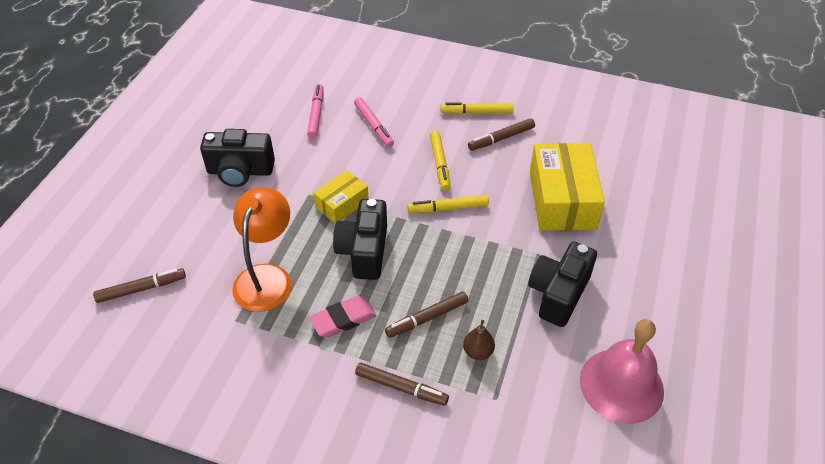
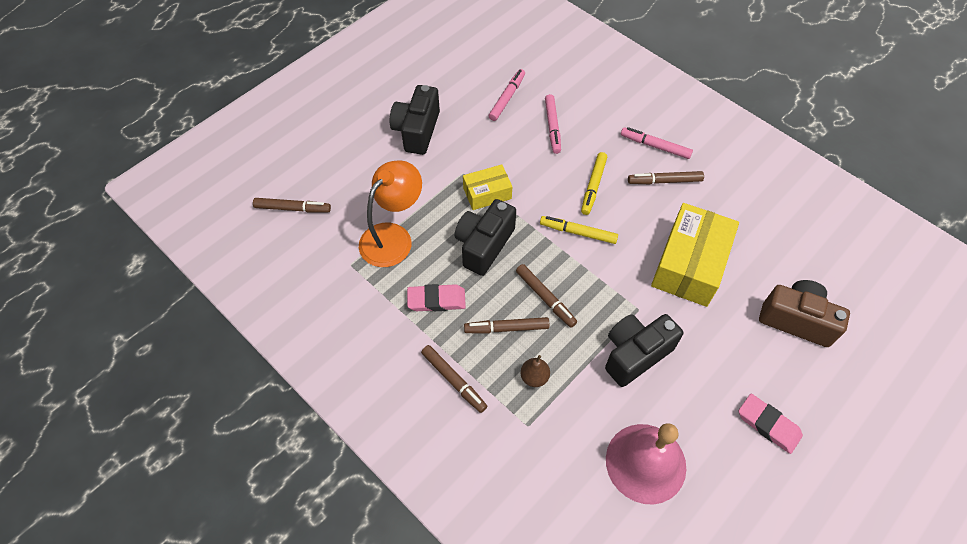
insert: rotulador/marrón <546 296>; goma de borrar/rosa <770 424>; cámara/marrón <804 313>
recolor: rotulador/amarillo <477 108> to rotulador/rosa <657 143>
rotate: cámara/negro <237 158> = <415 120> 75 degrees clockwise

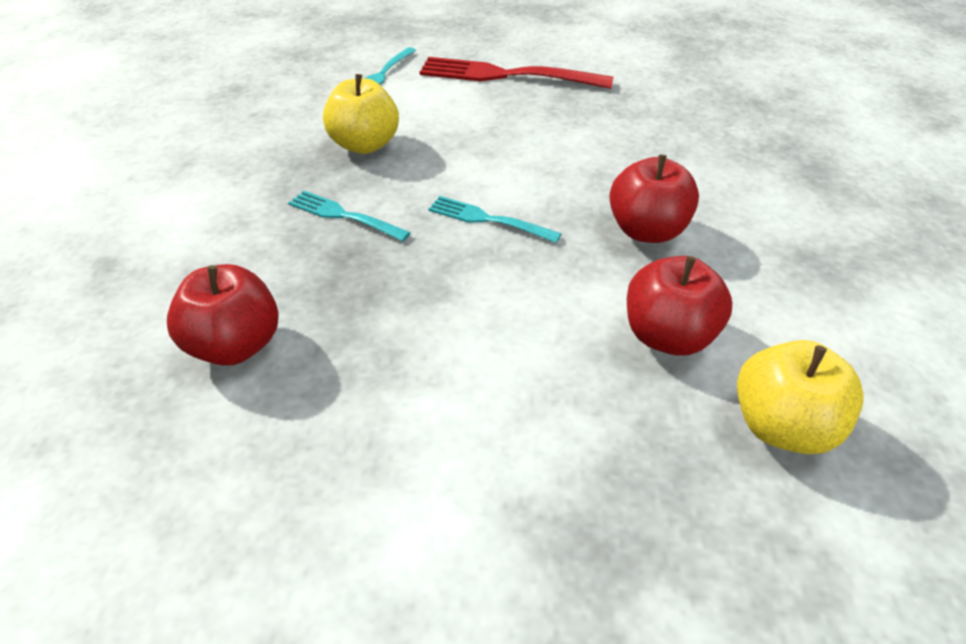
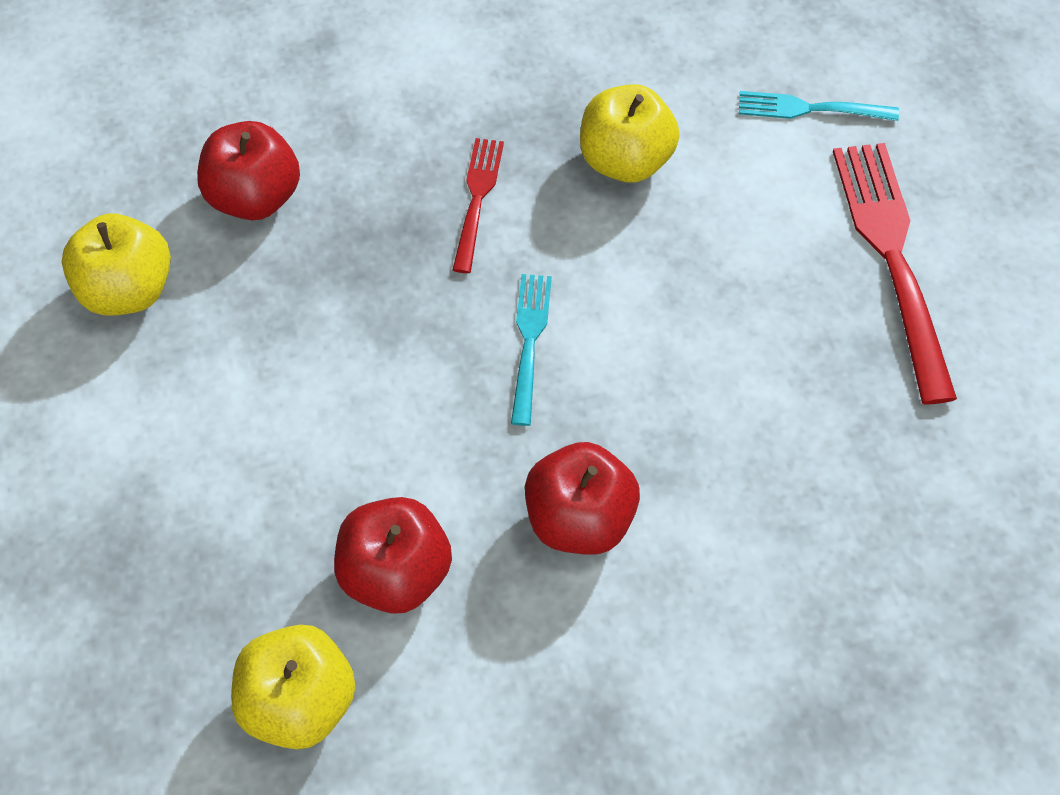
insert: manzana/amarillo <116 264>
recolor: tenedor/turquesa <349 215> to tenedor/rojo <478 205>

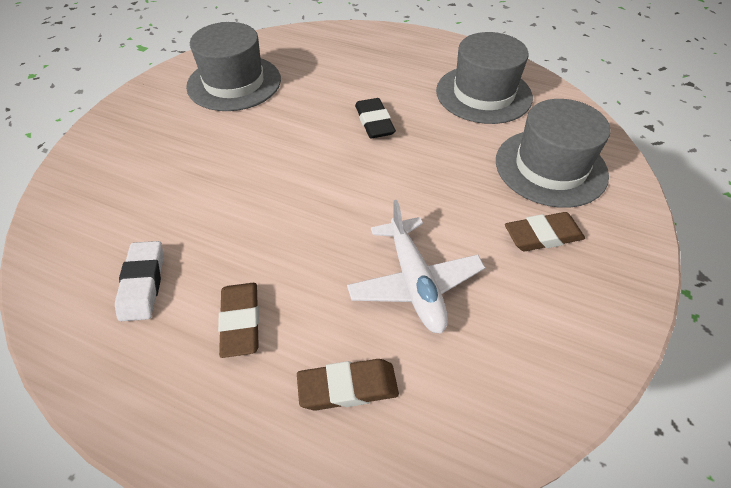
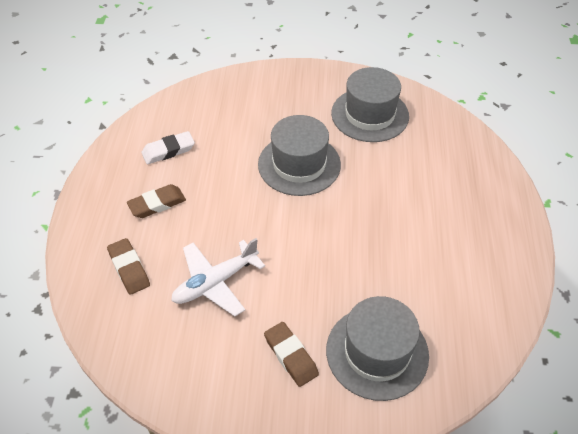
delete: goma de borrar/negro <375 118>
move: sombrero/gris <484 78> to <299 155>

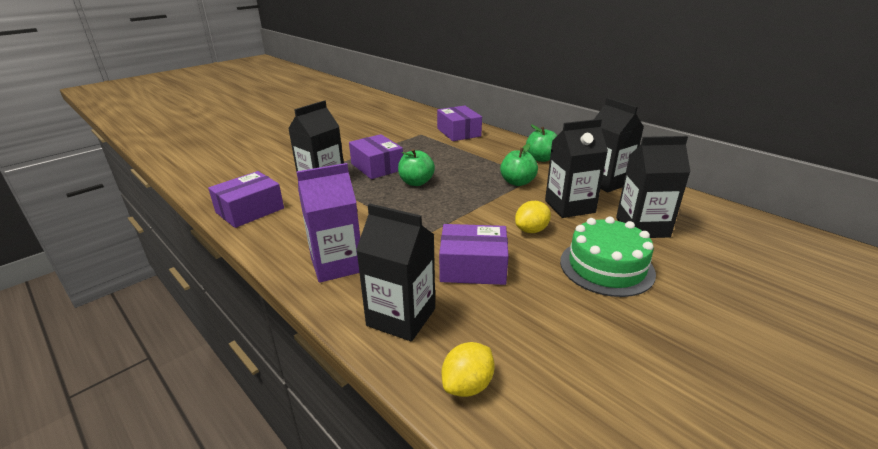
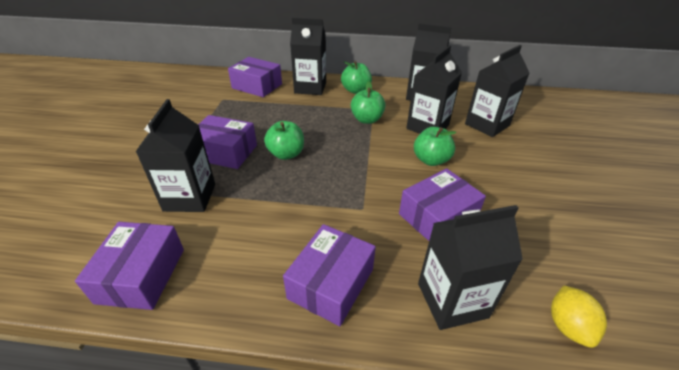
delete: tarta/verde <608 256>
insert: cartón de leche/negro <308 56>
replace: cartón de leche/morado <328 223> to caja/morado <329 275>; limón/amarillo <533 217> to manzana/verde <435 146>

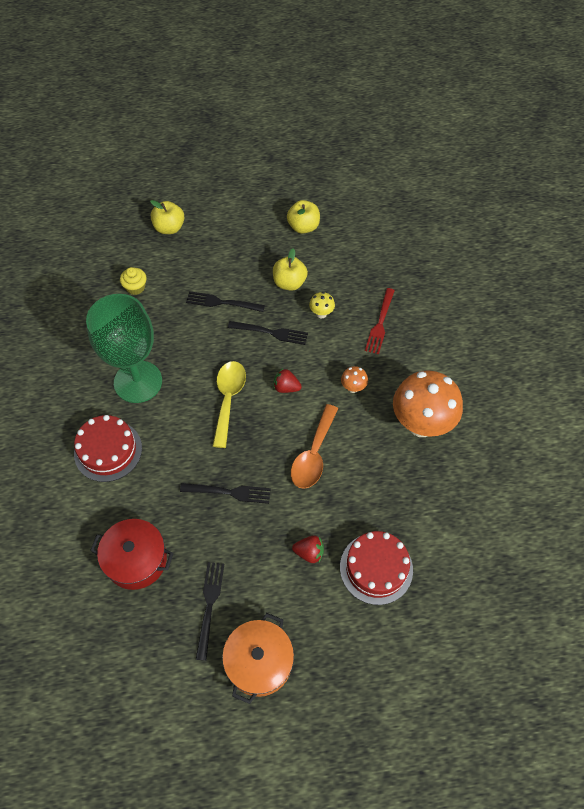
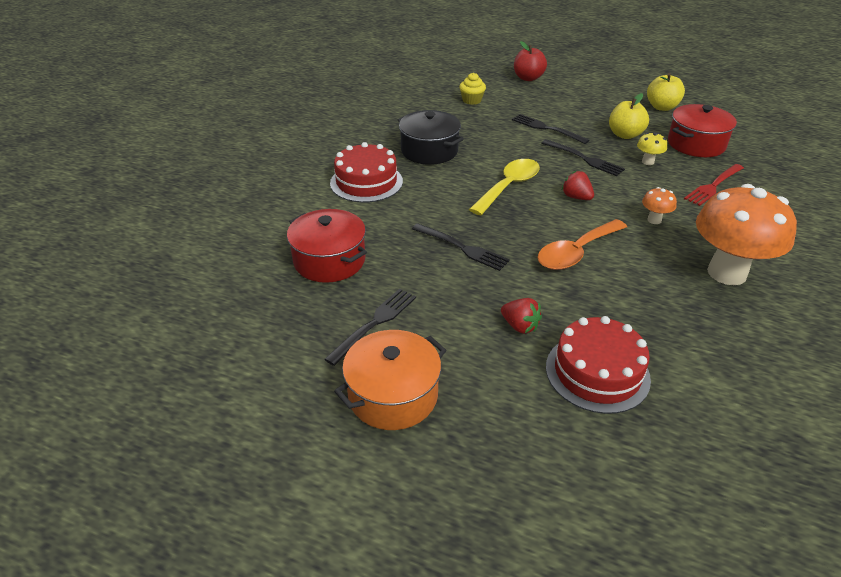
insert: olla/rojo <702 130>
replace: copa/verde <124 348> to olla/negro <430 137>
recolor: manzana/amarillo <167 217> to manzana/rojo <530 61>

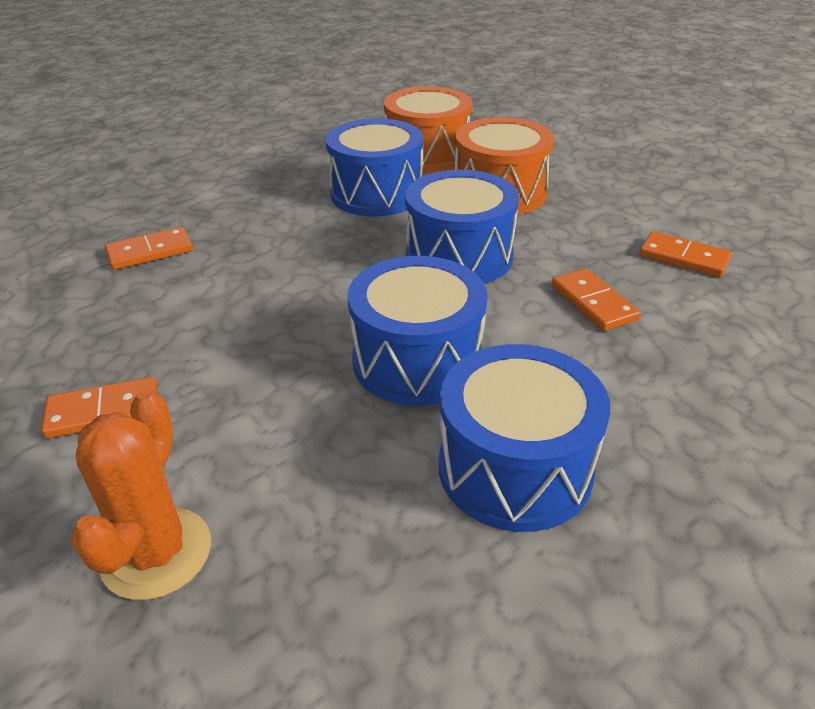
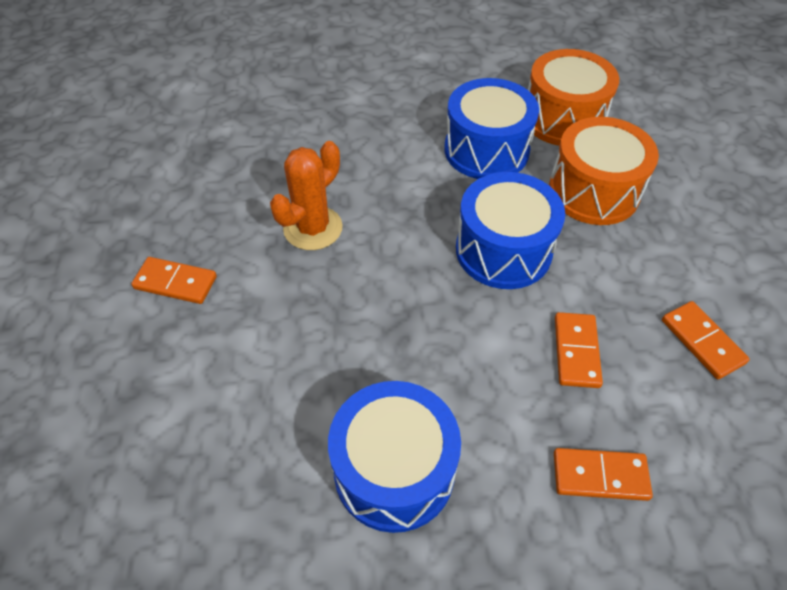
delete: tambor/azul <417 331>
move: cactus/naranja <141 494> to <306 195>; ficha de dominó/naranja <149 248> to <603 474>

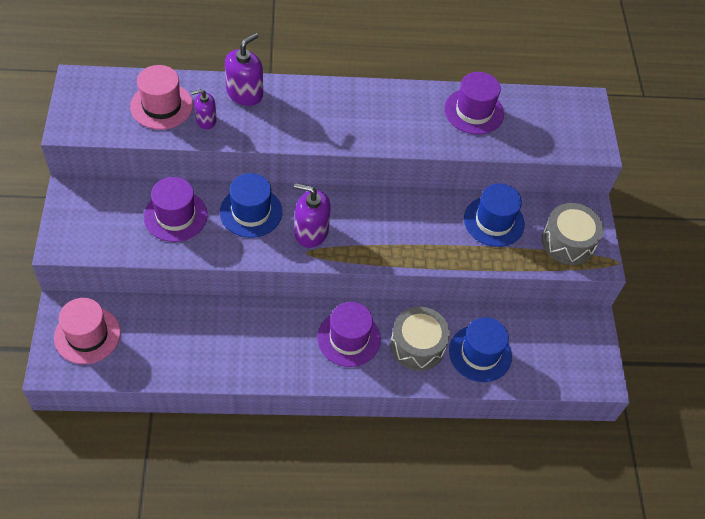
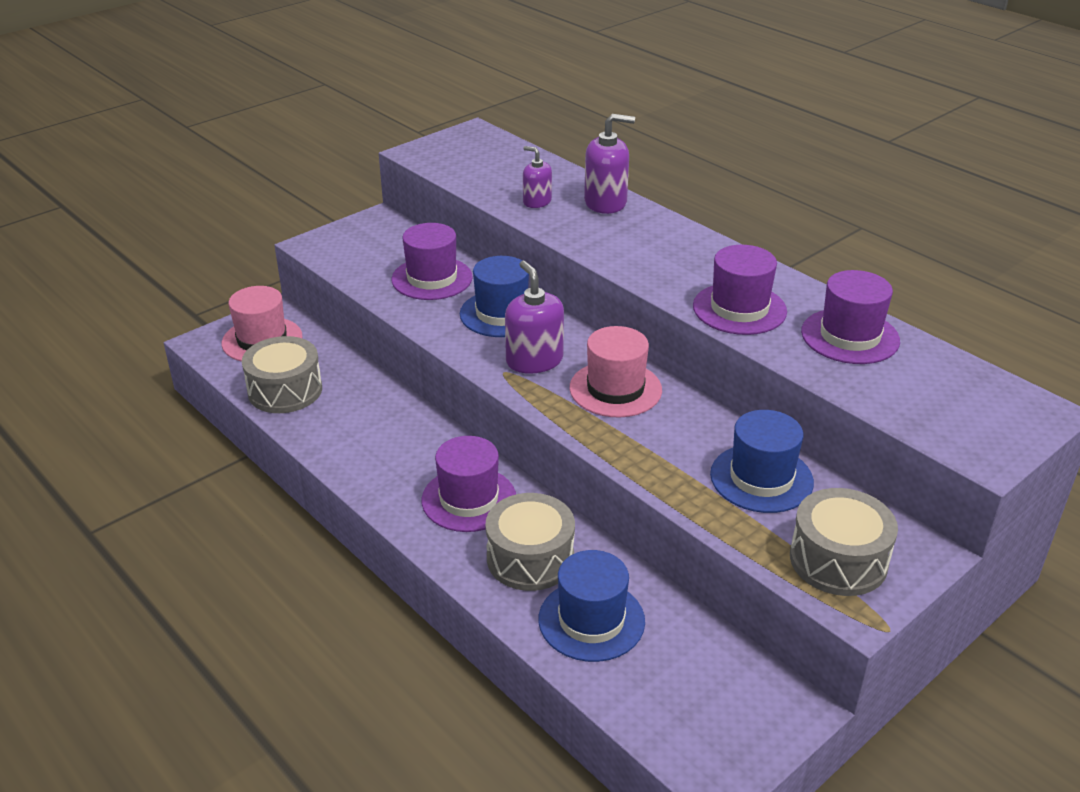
insert: tambor/gris <282 374>; sombrero/morado <740 290>
move: sombrero/rosa <161 97> to <615 372>

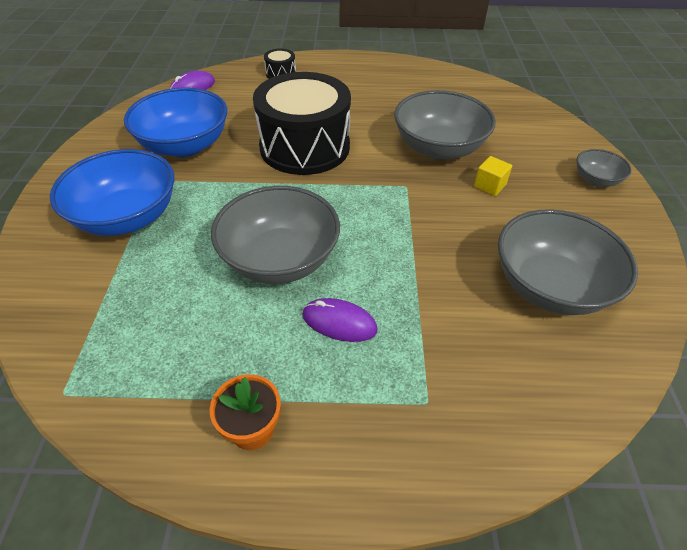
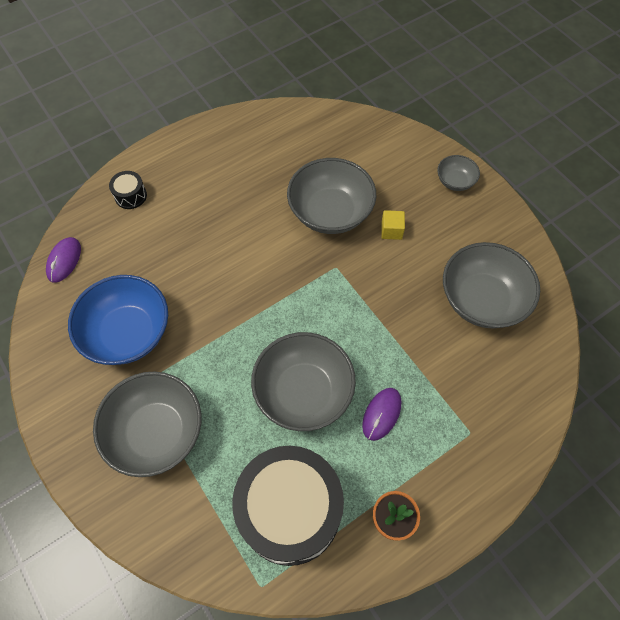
move: tambor/negro <302 123> to <288 506>
recolor: cuenco/azul <112 192> to cuenco/gris <147 424>
rotate: ratón/morado <340 320> = <381 414> 45 degrees counterclockwise

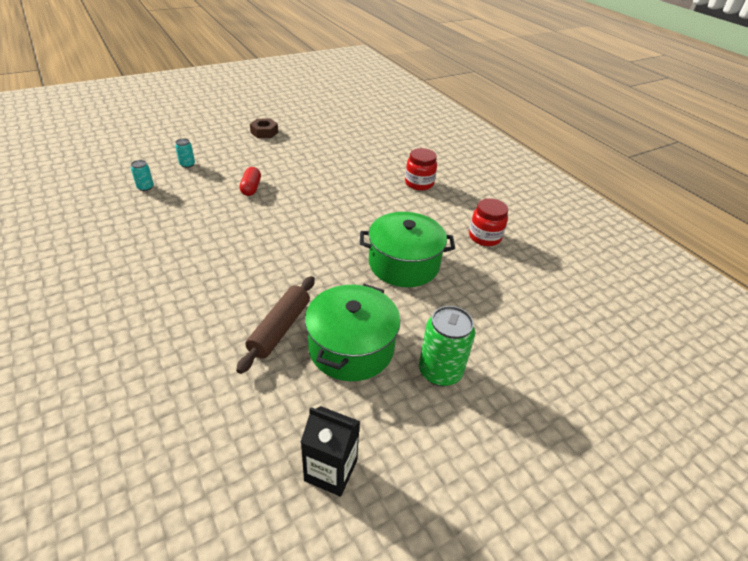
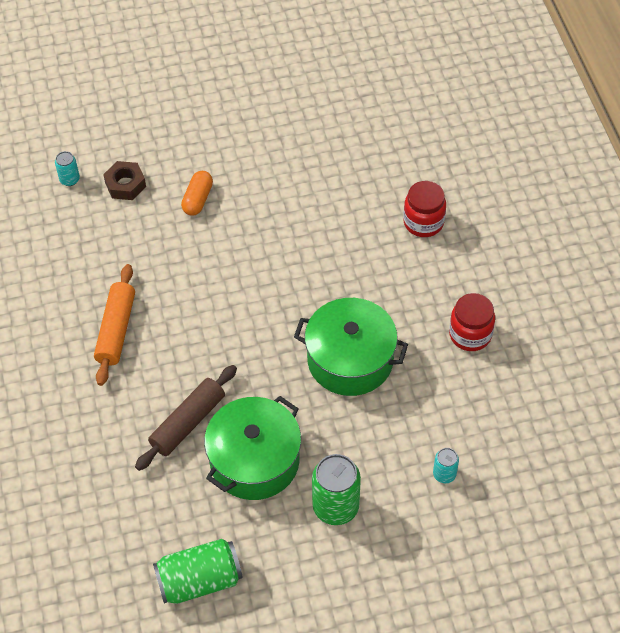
insert: rodillo/naranja <114 325>
move: lata/turquesa <185 153> to <446 465>; tuerca/marrón <264 128> to <124 180>
replace: cartón de leche/negro <330 451> to lata/verde <198 571>
recolor: cápsula/rojo <250 181> to cápsula/naranja <197 193>

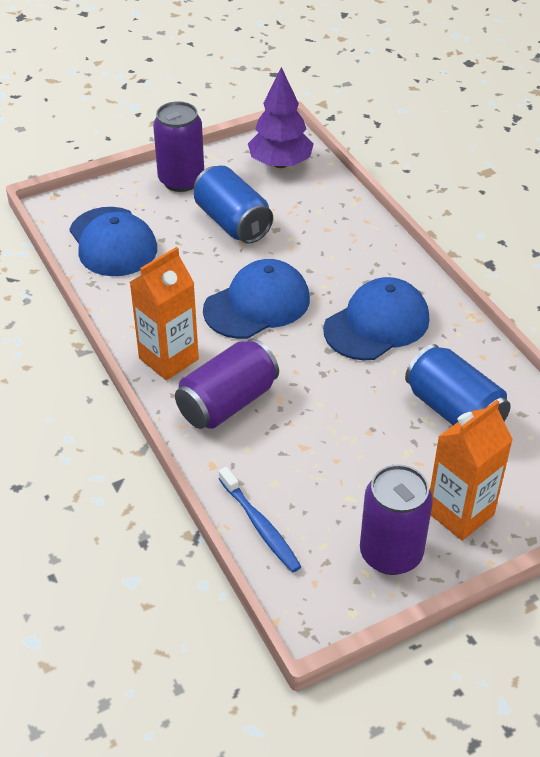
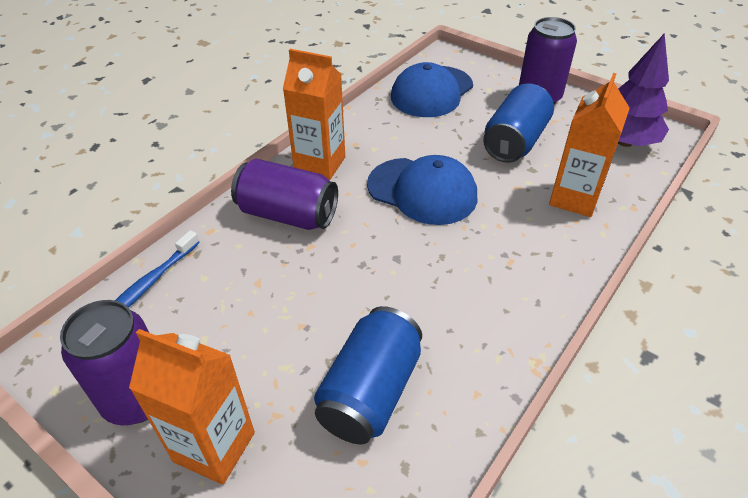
delete: gorra/azul <376 319>
insert: cartón de leche/naranja <589 145>

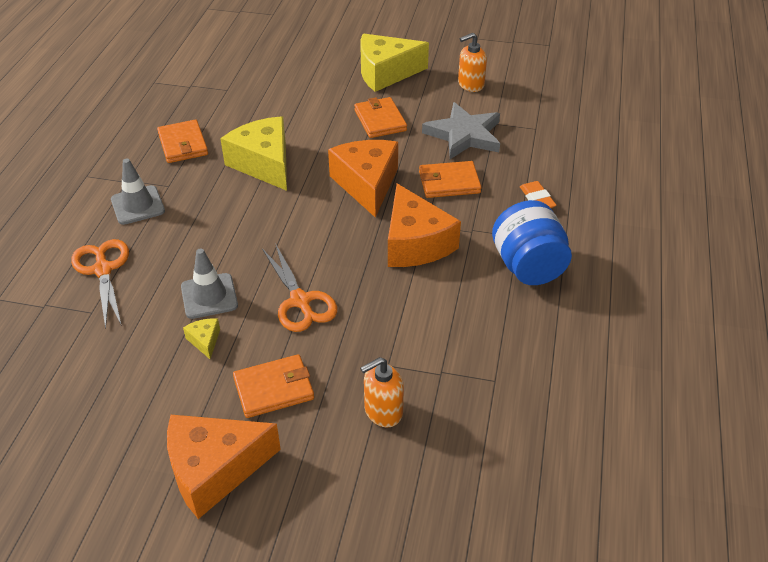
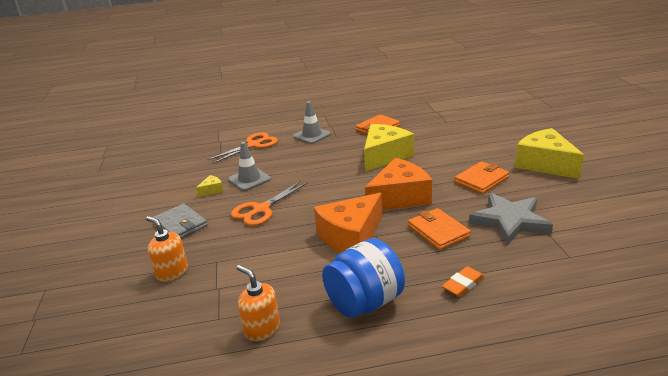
delete: queso/naranja <224 467>
move: dispensador de jabón/naranja <472 62> to <258 303>
recolor: cartera/naranja <273 386> to cartera/gris <180 221>

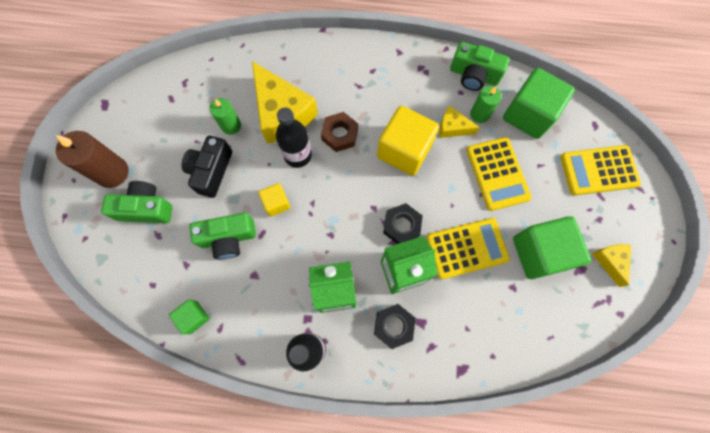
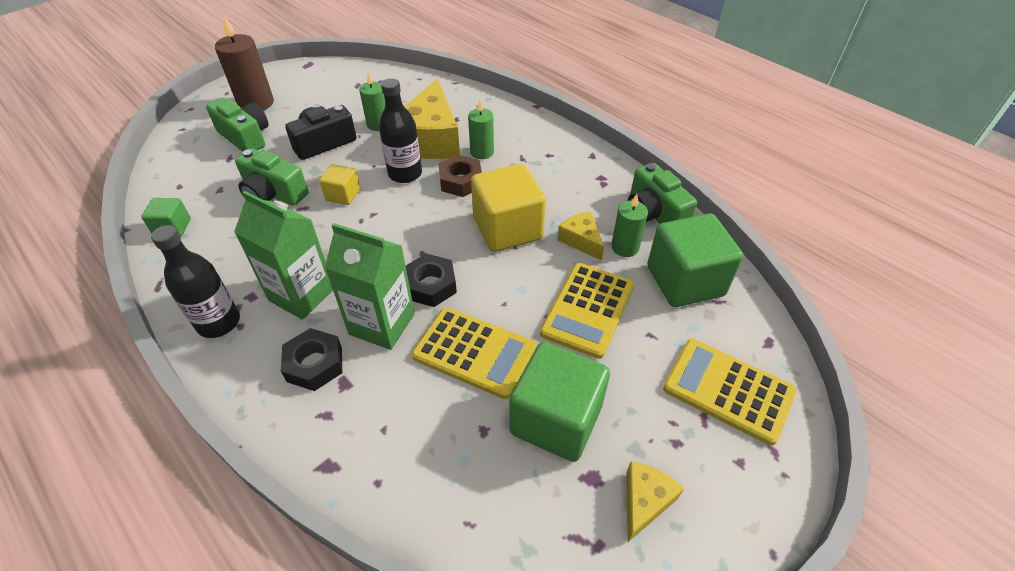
insert: vela/verde <481 129>

